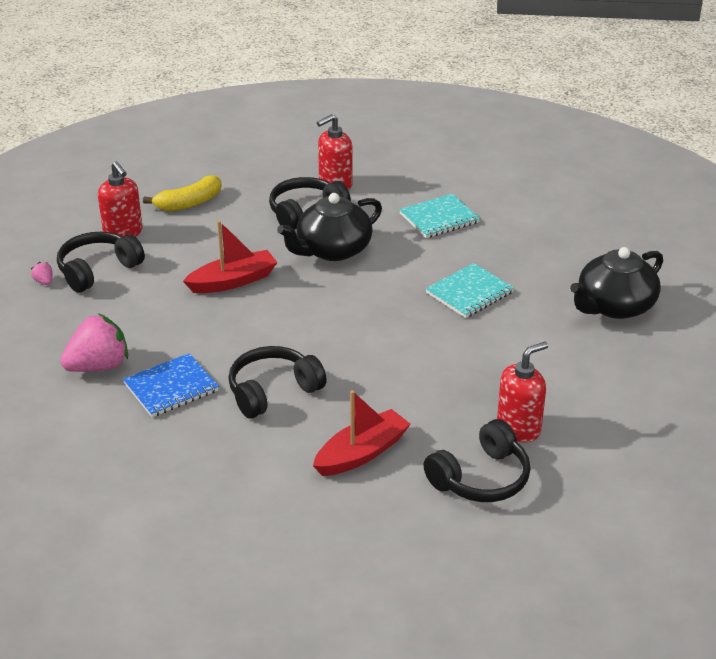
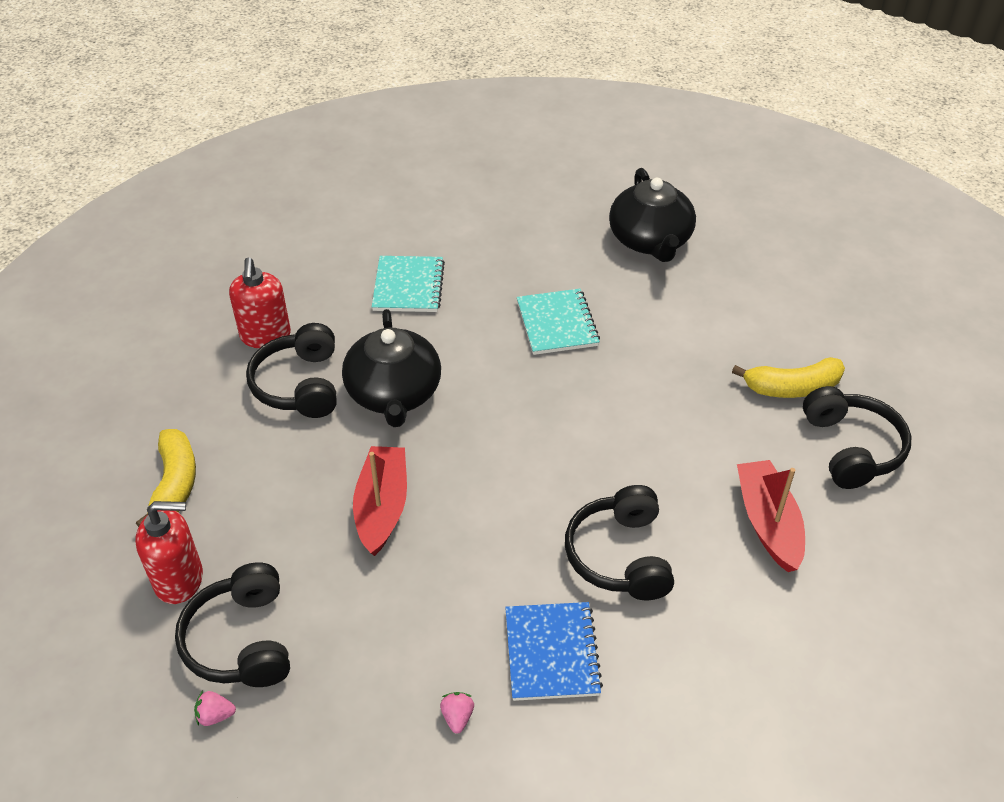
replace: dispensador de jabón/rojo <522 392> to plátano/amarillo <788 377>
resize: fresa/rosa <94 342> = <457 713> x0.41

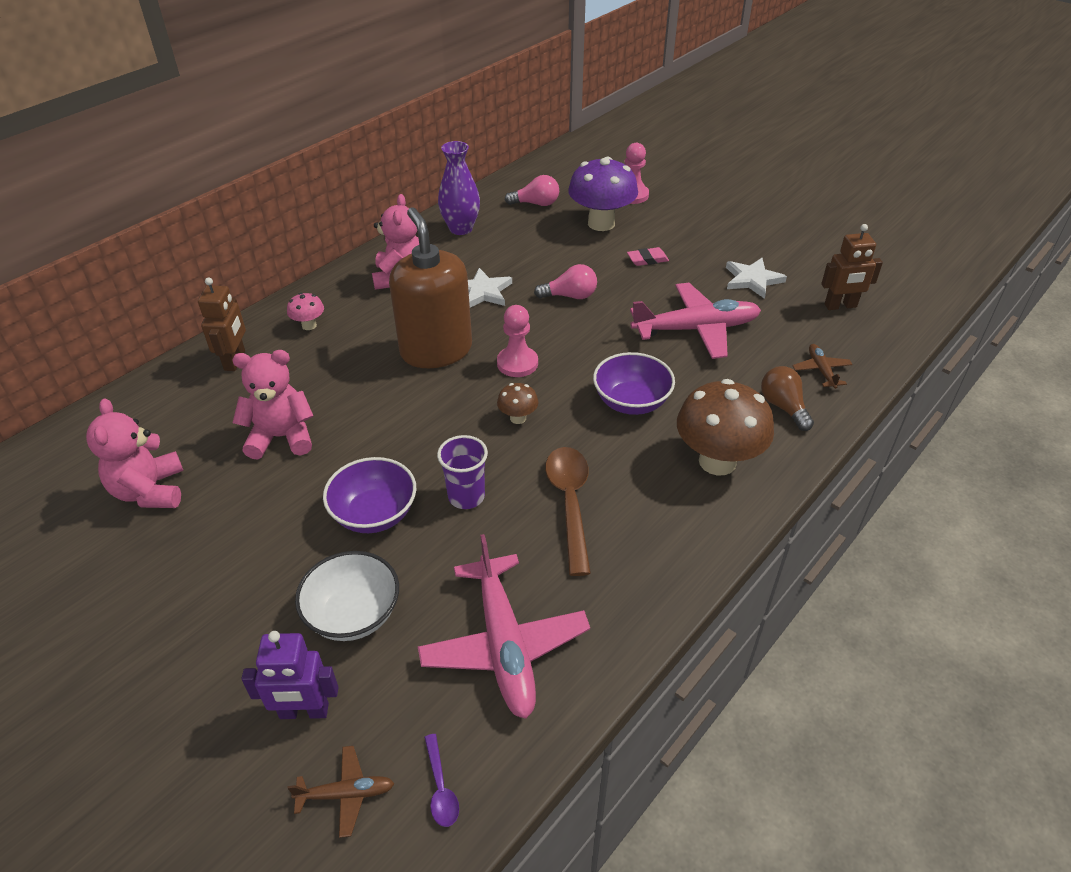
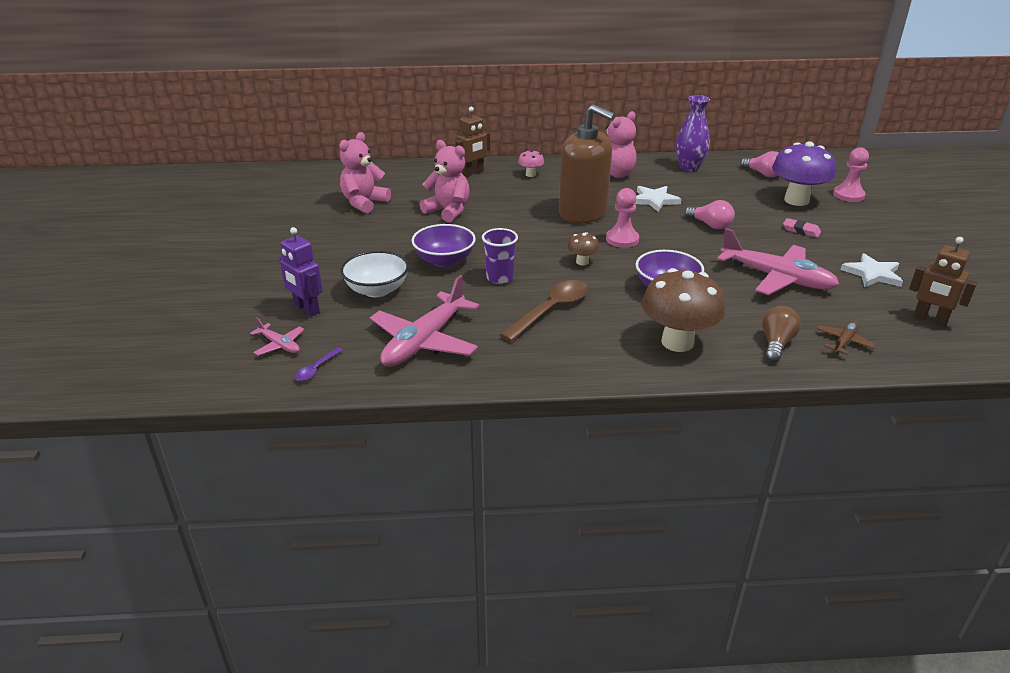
recolor: avión/marrón <341 792> to avión/rosa <277 336>
rotate: dispensador de jabón/marrón <430 287> = <587 163> 105 degrees clockwise

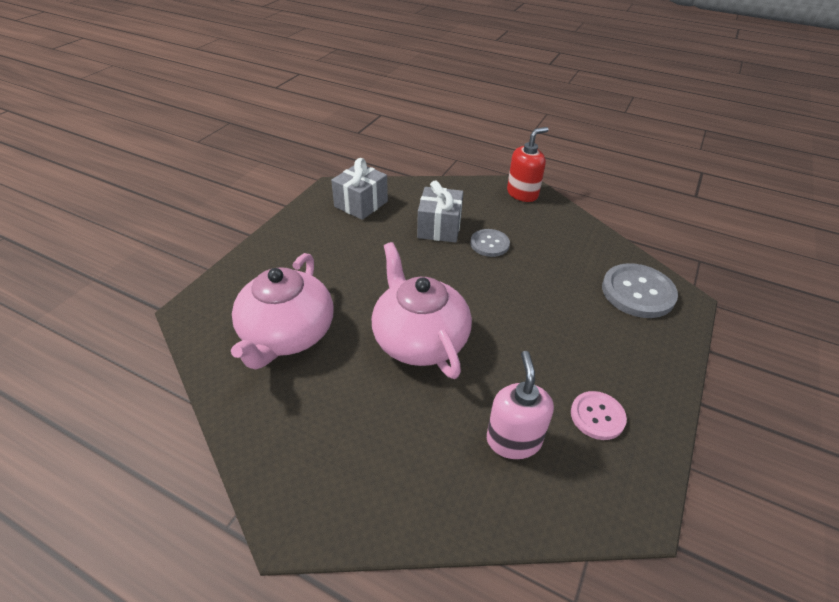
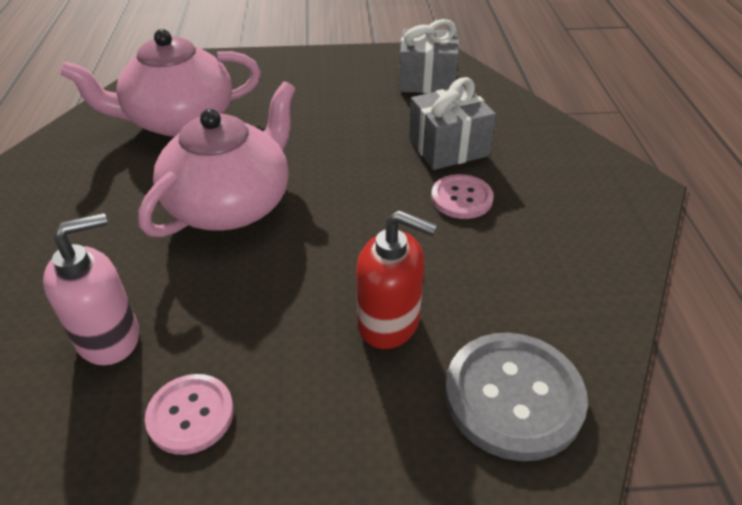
move: dispensador de jabón/rojo <528 164> to <396 279>
recolor: botón/gris <490 243> to botón/rosa <462 196>

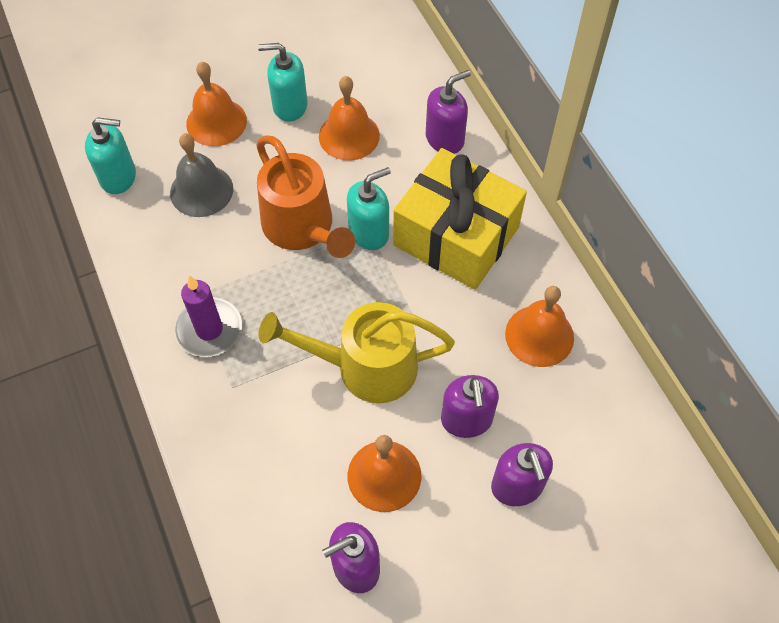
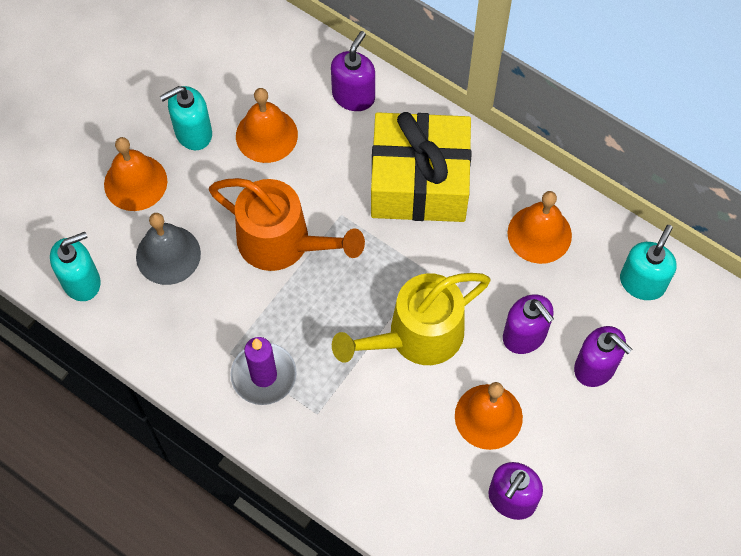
move: dispensador de jabón/turquesa <369 208> to <648 262>

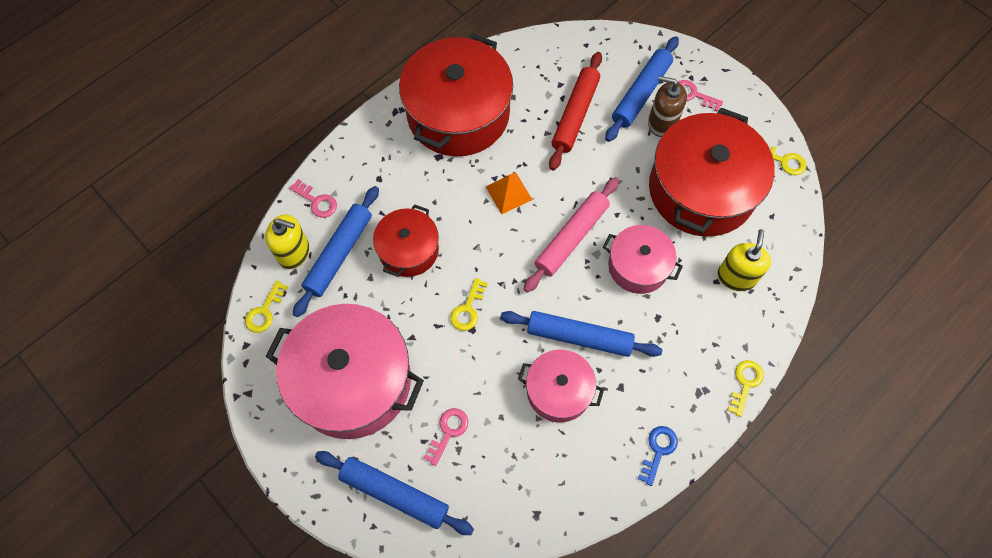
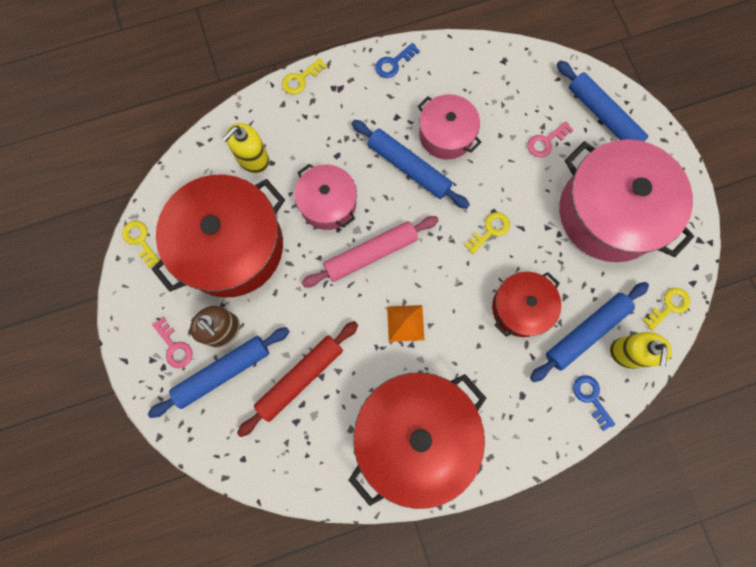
recolor: llave/rosa <313 198> to llave/azul <594 403>
rotate: dispensador de jabón/amarillo <287 241> = <641 350> 120 degrees counterclockwise

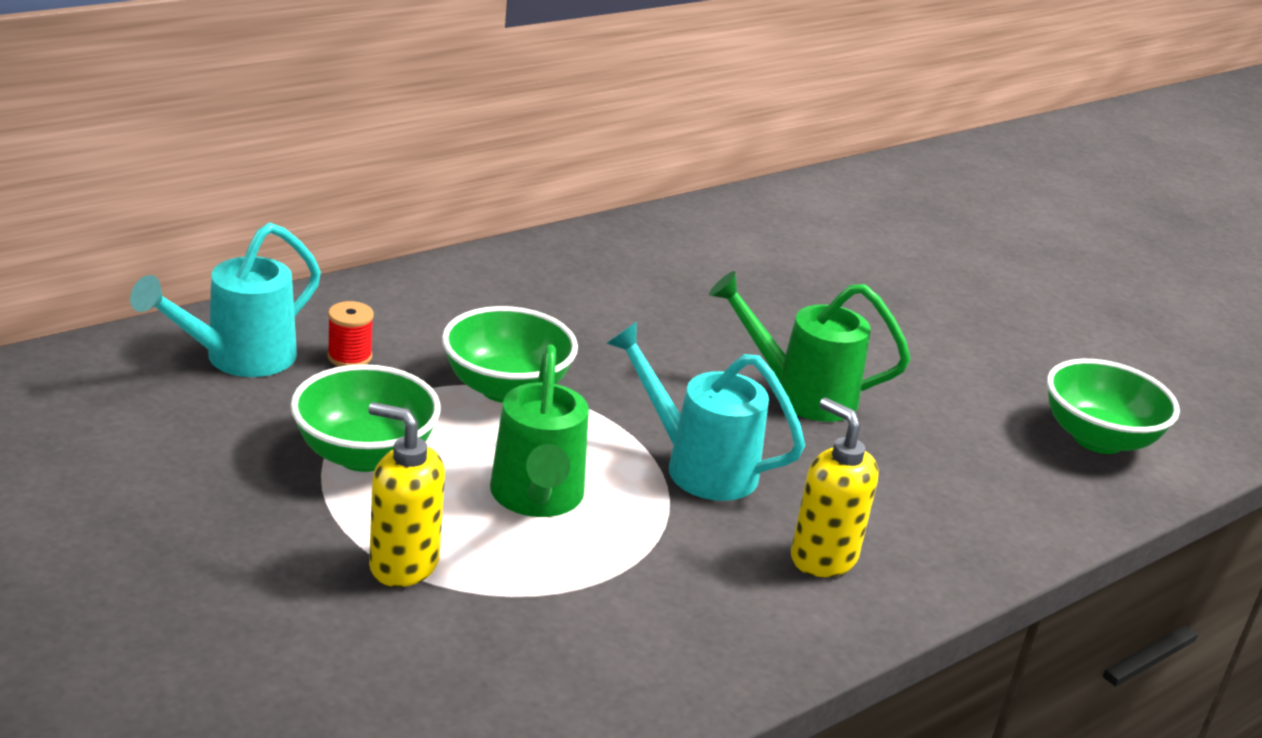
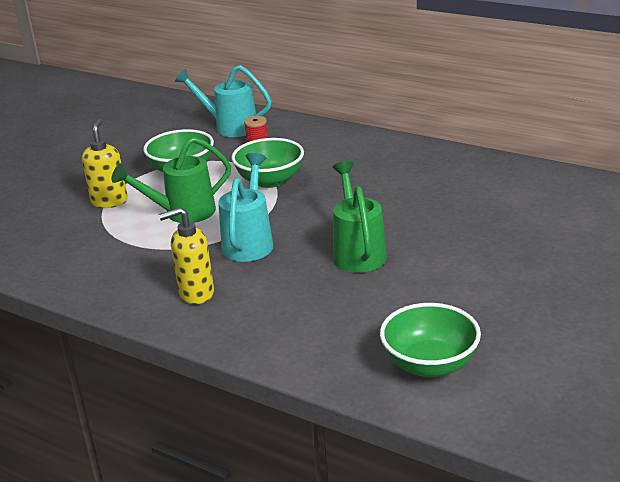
rotate: dispensador de jabón/amarillo <835 487> = <186 255> 135 degrees counterclockwise

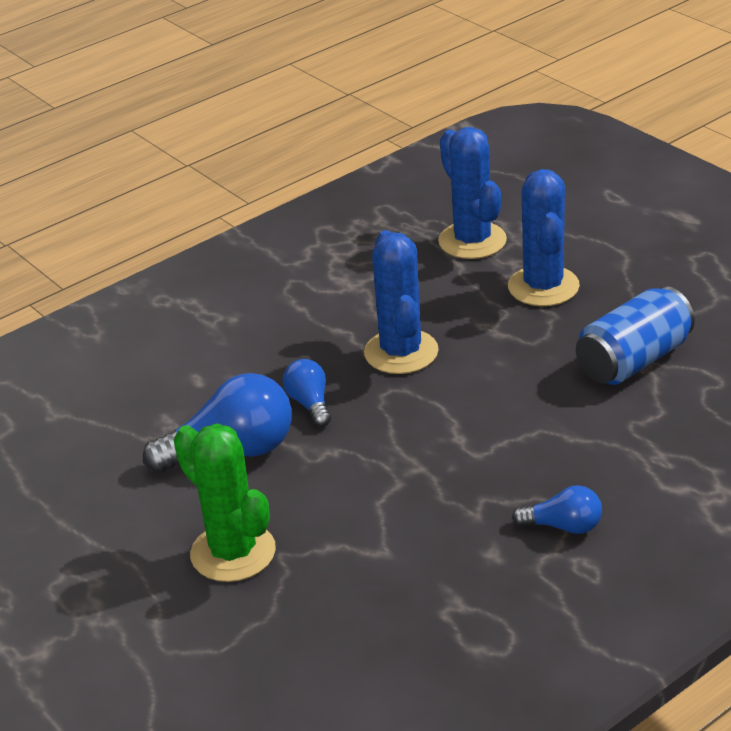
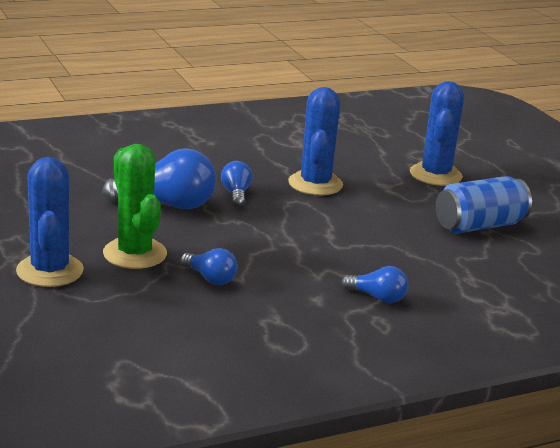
insert: bombilla/azul <209 266>
move: cactus/azul <472 193> to <50 222>

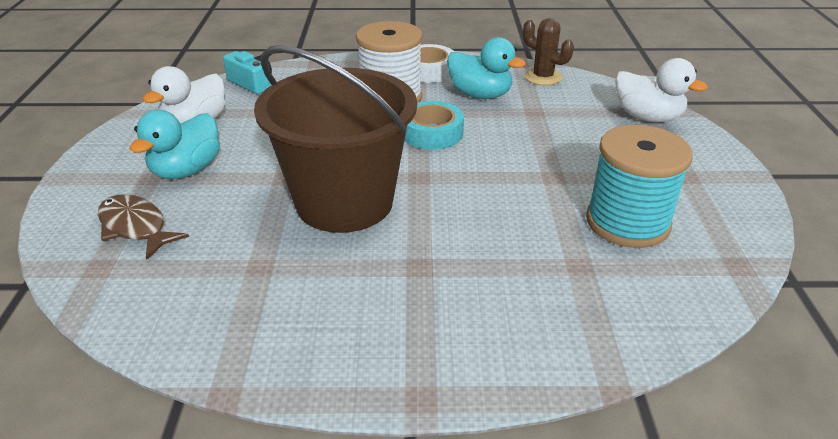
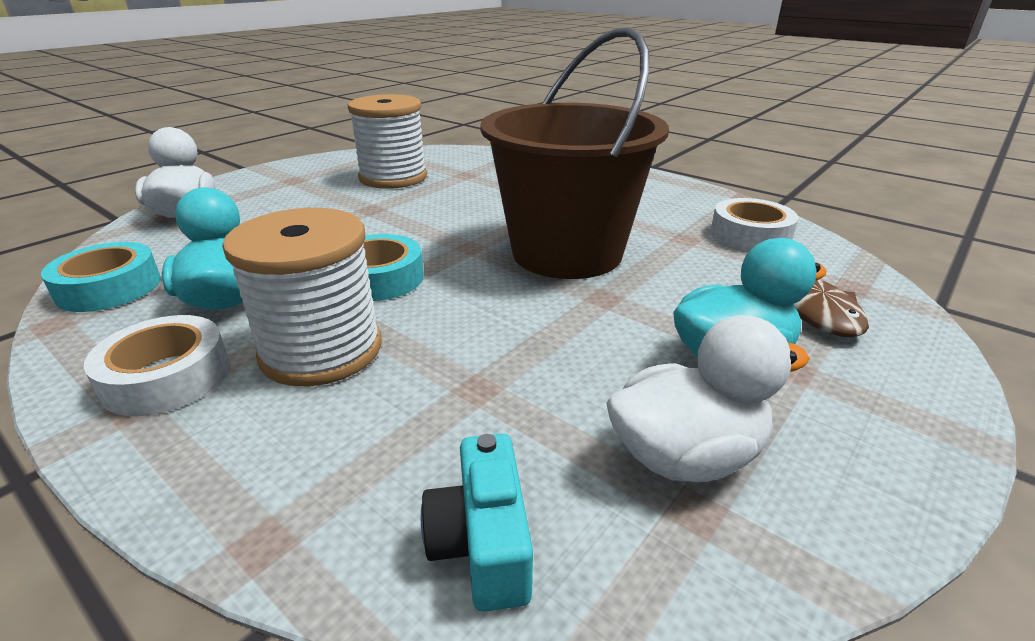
insert: cinta adhesiva/blanco <754 224>
replace: cactus/marrón <548 51> to cinta adhesiva/turquesa <101 277>
recolor: carrete/turquesa <639 186> to carrete/blanco <387 141>

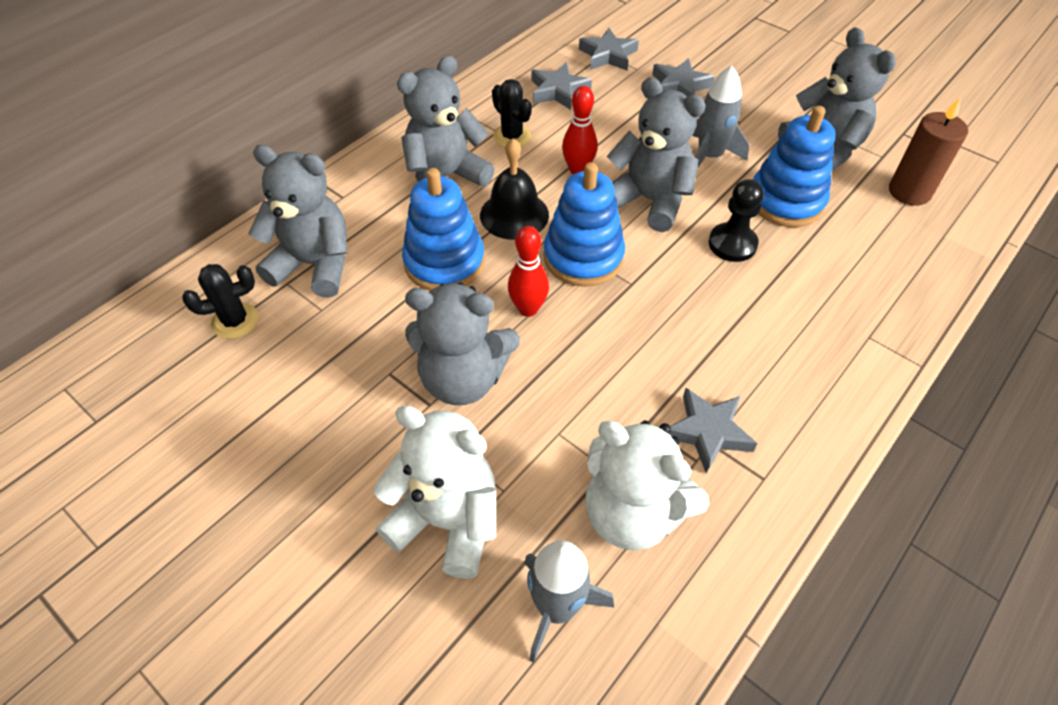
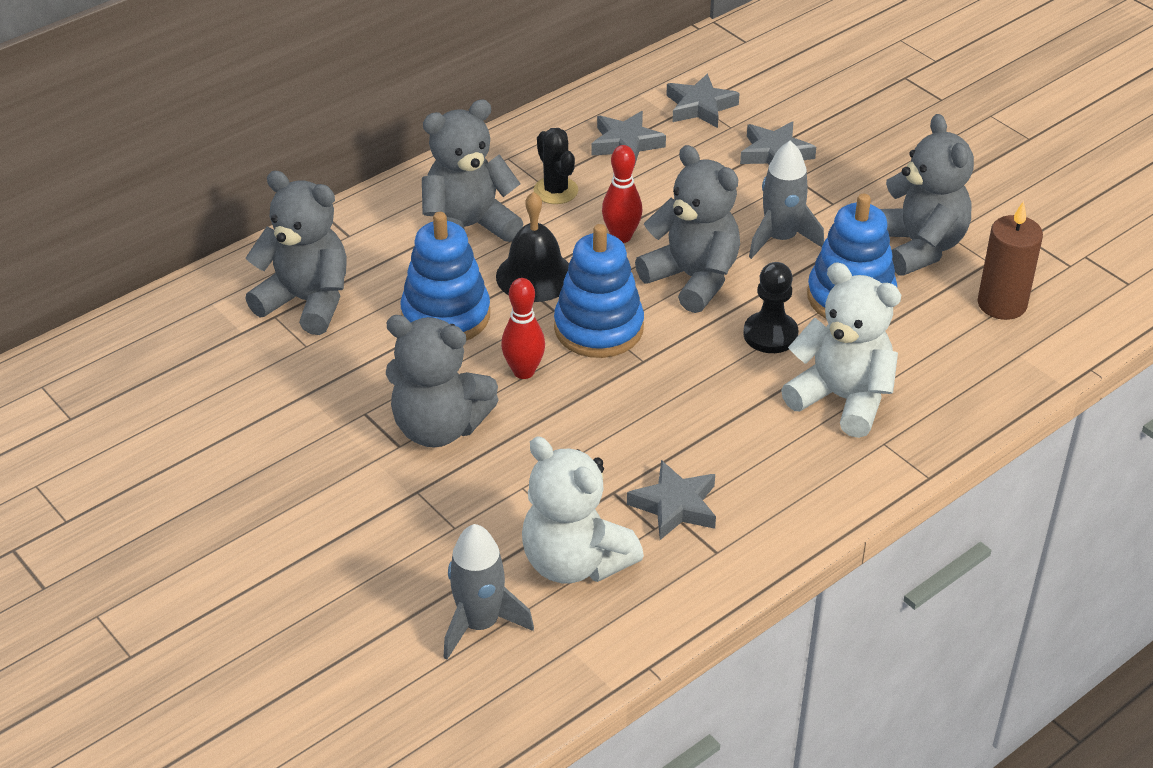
delete: cactus/negro <220 301>
move: osito/blanco <434 492> to <841 350>

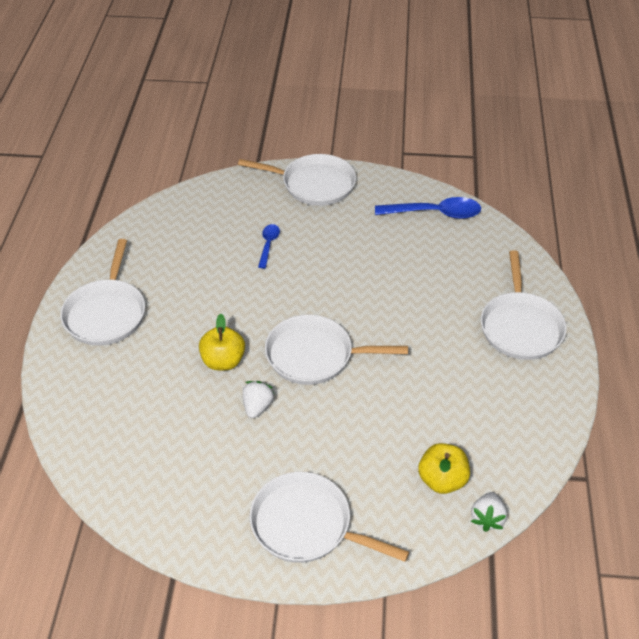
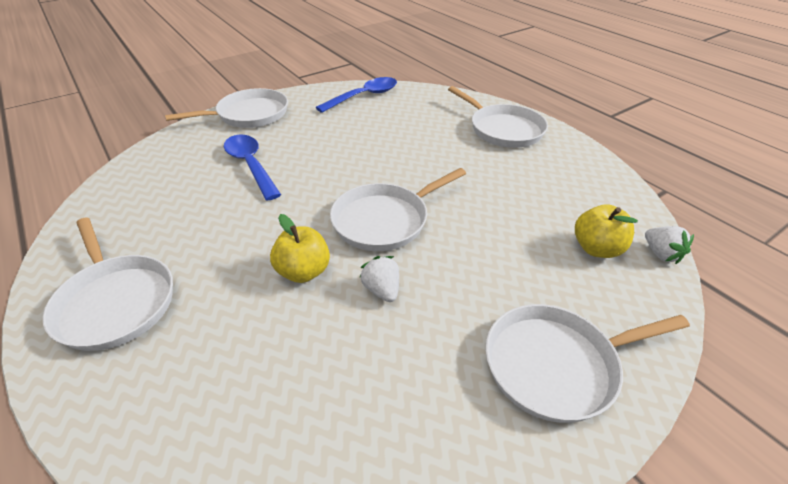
resize: cuchara/azul <269 246> = <252 167> x1.82

